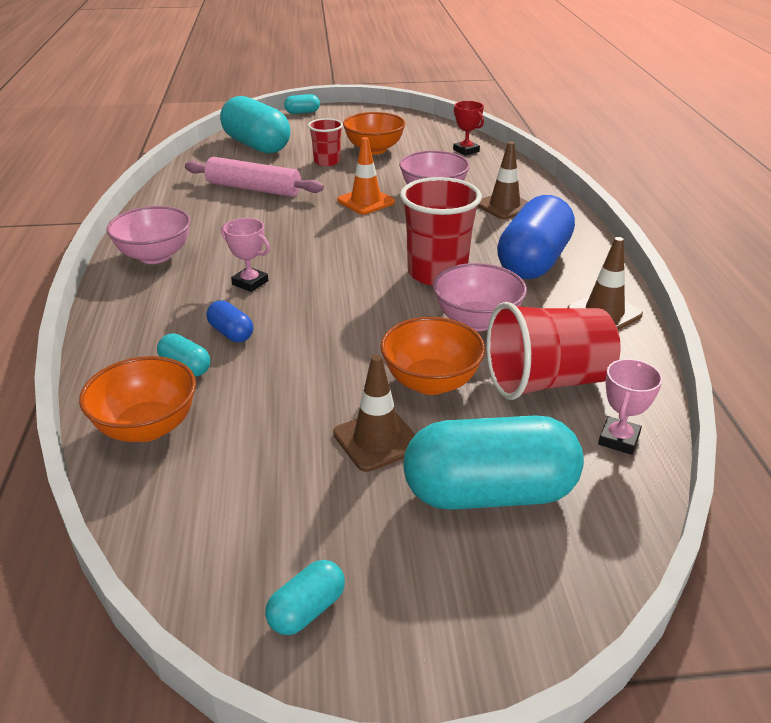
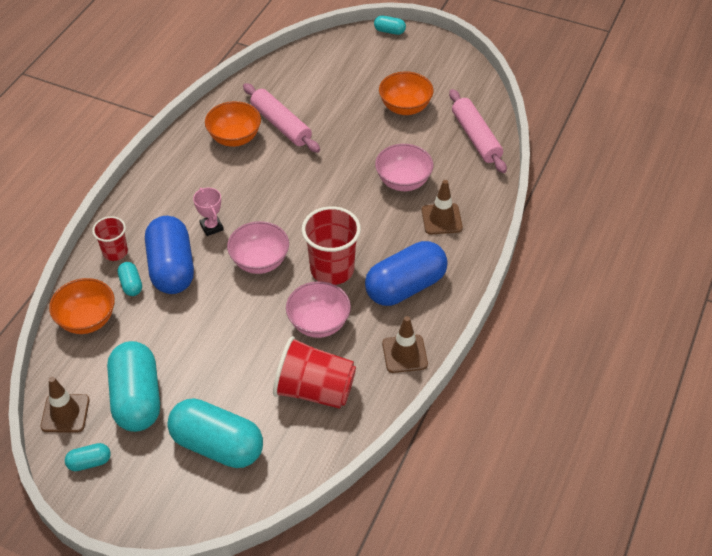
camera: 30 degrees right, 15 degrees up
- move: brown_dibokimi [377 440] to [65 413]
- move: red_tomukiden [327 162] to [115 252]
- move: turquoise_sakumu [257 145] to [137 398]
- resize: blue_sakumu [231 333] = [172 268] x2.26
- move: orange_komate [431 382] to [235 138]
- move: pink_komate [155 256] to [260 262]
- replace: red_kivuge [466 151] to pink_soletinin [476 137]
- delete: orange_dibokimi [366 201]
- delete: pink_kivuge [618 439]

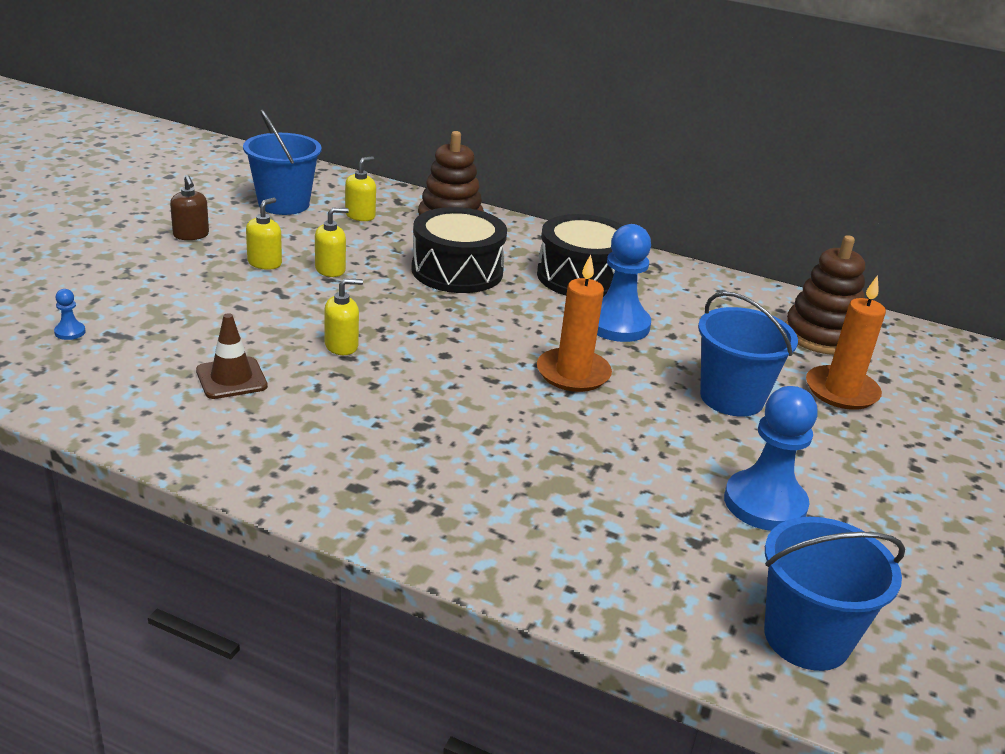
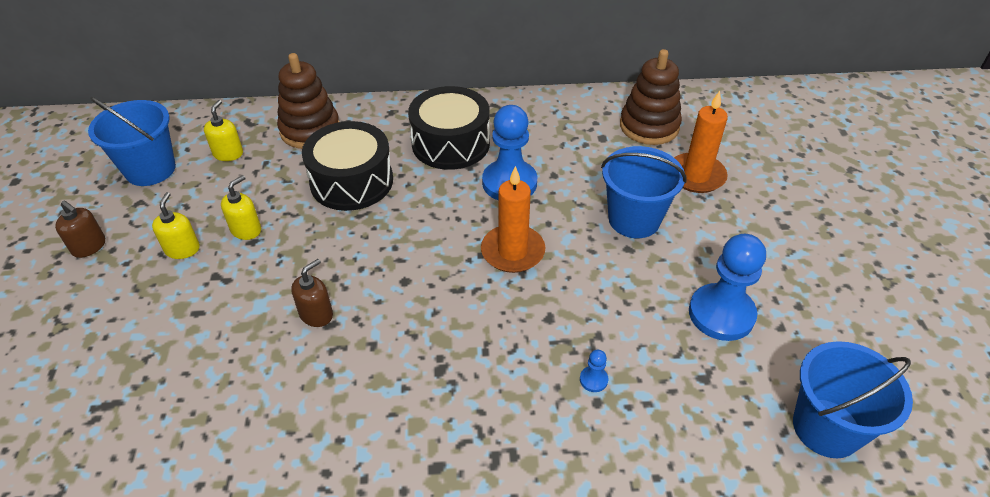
camera: 25 degrees left, 15 degrees up
- recolor: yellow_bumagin [341 346] to brown_bumagin [316 314]
- move: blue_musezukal [70 332] to [593 380]
- delete: brown_dibokimi [231 378]

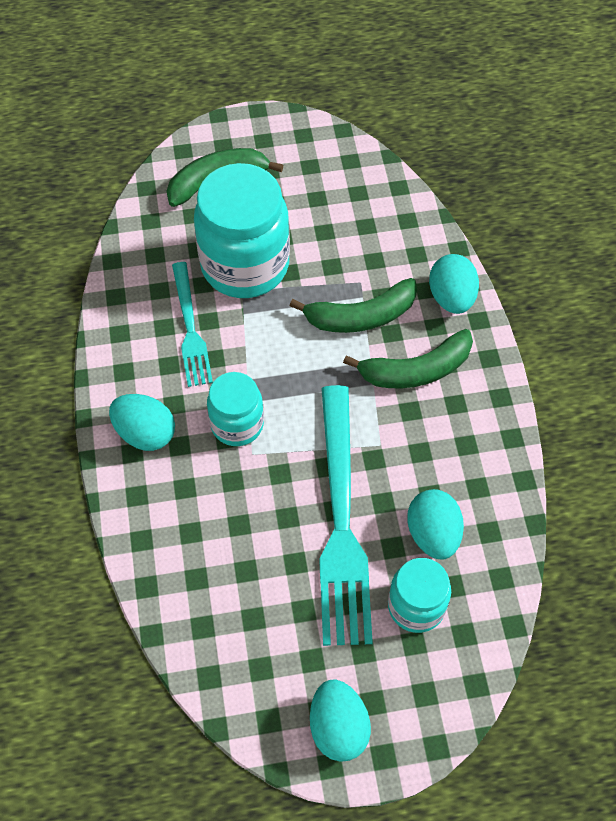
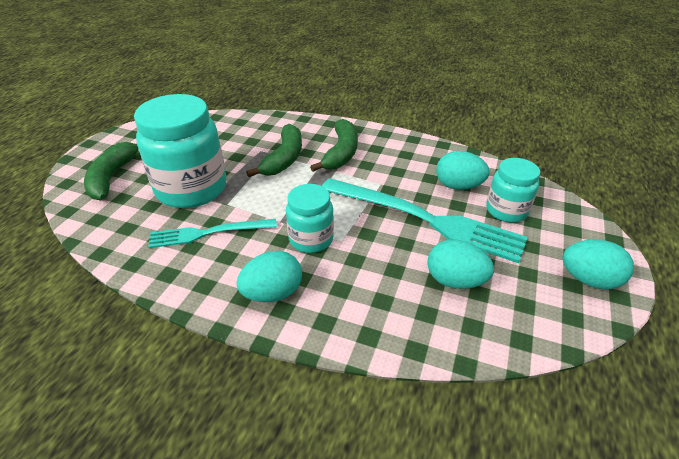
camera: 60 degrees left, 20 degrees down
- rotate: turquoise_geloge [190 328] = [209 233] 150 degrees clockwise
- move: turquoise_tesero [451 297] to [455 281]

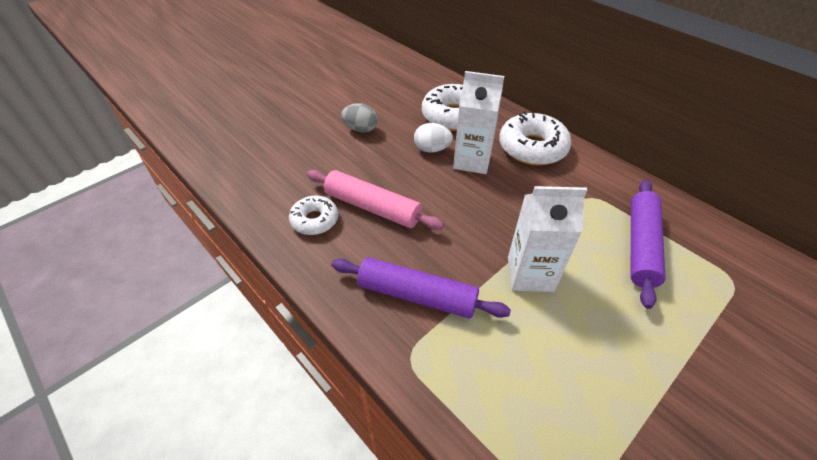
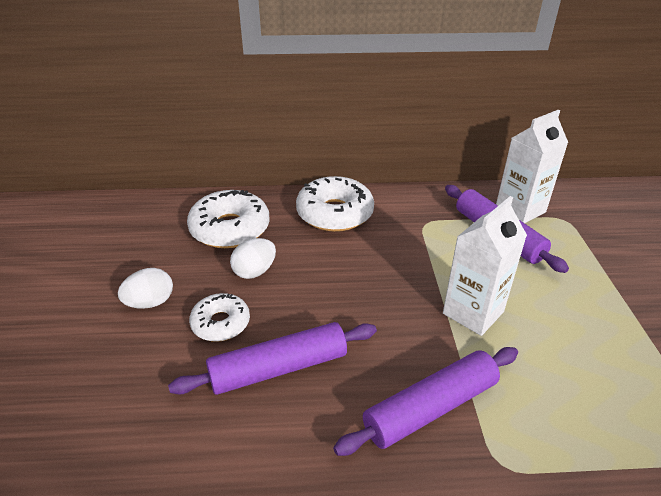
camera: 50 degrees left, 10 degrees down
- recolor: grey_tesero [361 129] to white_tesero [150 303]
- recolor: pink_soletinin [373 207] to purple_soletinin [279 368]
- move: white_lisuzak [315 220] to [221 323]
- move: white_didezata [472 161] to [520 210]

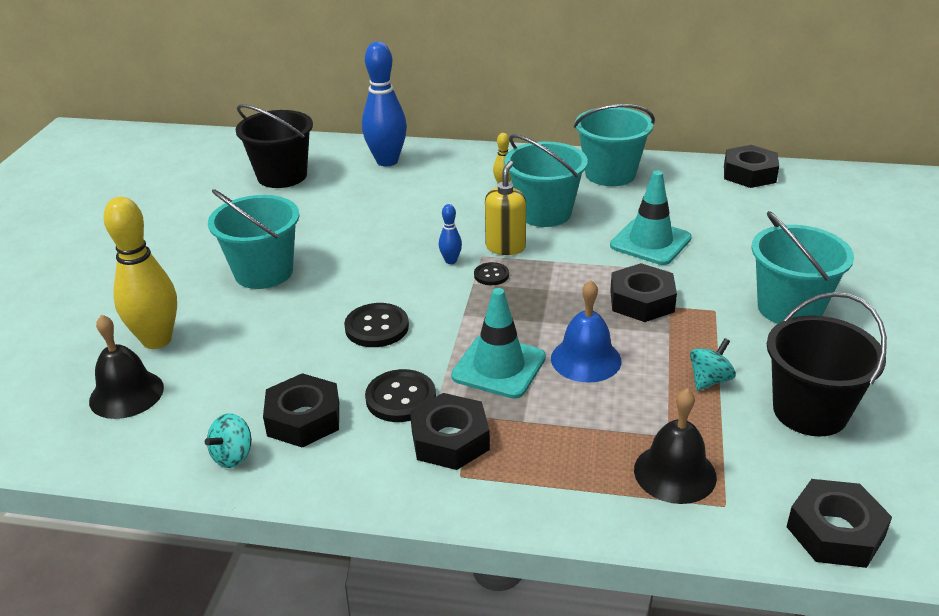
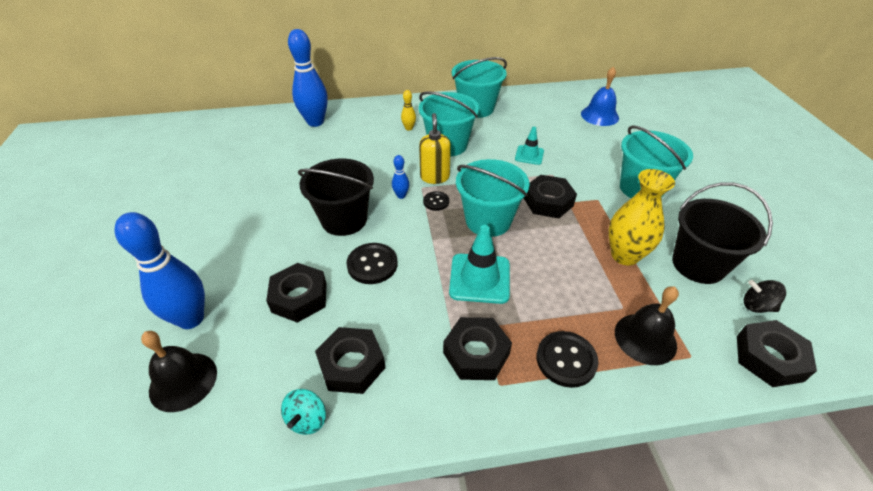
camera: 20 degrees left, 10 degrees up
- recolor: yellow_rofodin [157 340] to blue_rofodin [191 319]
- move: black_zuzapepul [749 174] to [299 297]
- move: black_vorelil [282 176] to [344 220]
- move: turquoise_vorelil [263 272] to [488 220]
- resize: turquoise_dibokimi [650 242] = [529 155] x0.59
- move: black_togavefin [400 398] to [566 360]
- move: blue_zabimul [586 359] to [599 115]
- replace: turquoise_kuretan [709 380] to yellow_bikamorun [624 255]
- insert: black_kuretan [757 306]

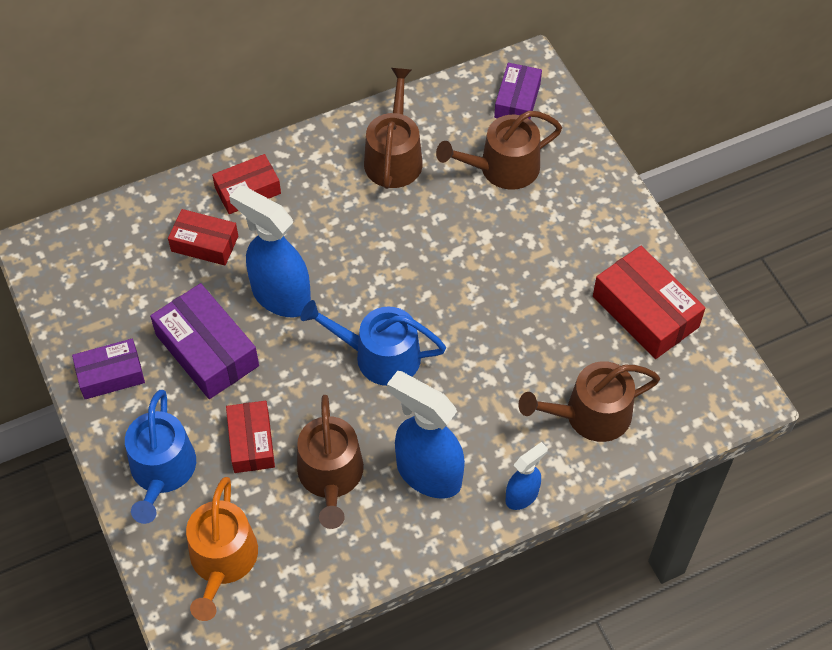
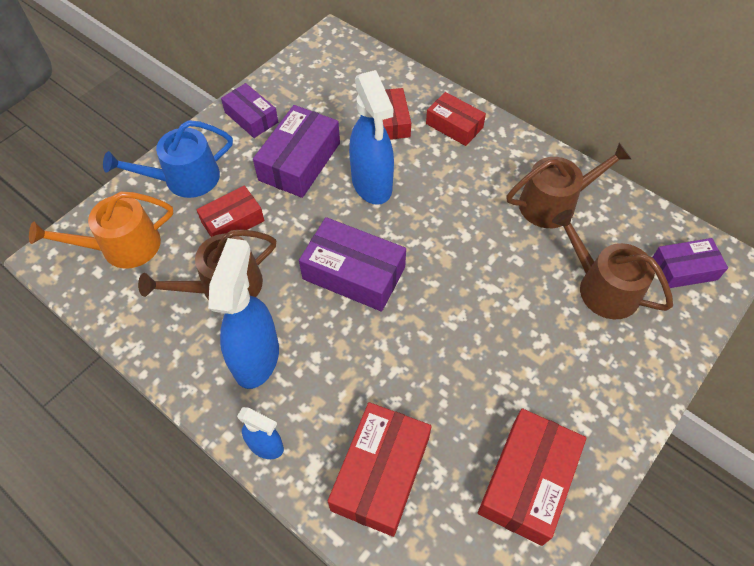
camera: 65 degrees right, 0 degrees up
- replace: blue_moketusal [379 356] to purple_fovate [354 273]
- replace: brown_moketusal [590 415] to red_fovate [380 473]
- rotate: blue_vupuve [280 296] = [372 185] 150 degrees clockwise

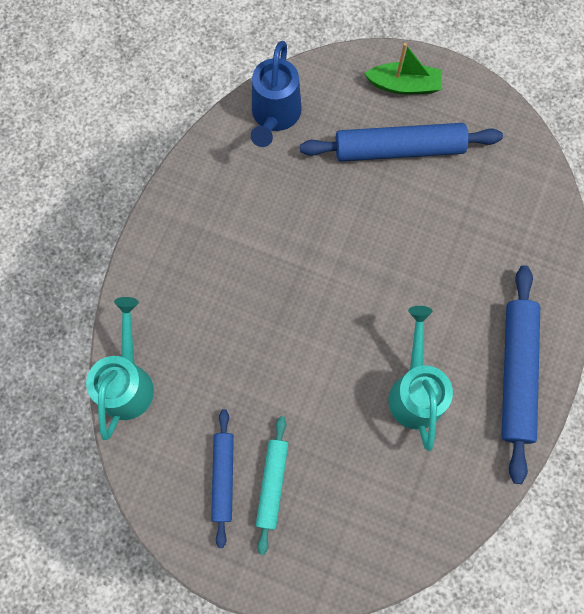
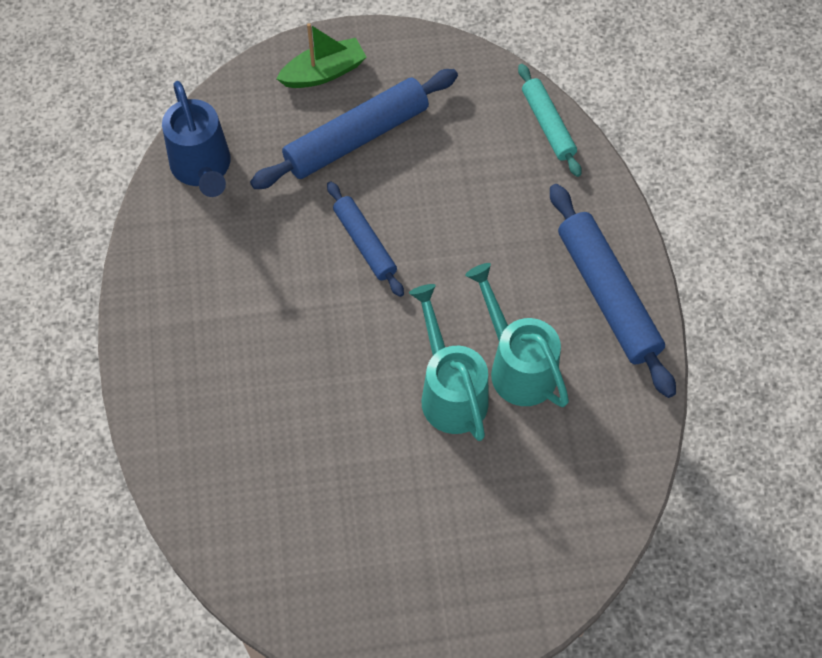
camera: 30 degrees left, 10 degrees down
- move: blue_soletinin [223 477] to [364 243]
- move: turquoise_moketusal [128 382] to [450 392]
- move: turquoise_soletinin [272 484] to [548 125]

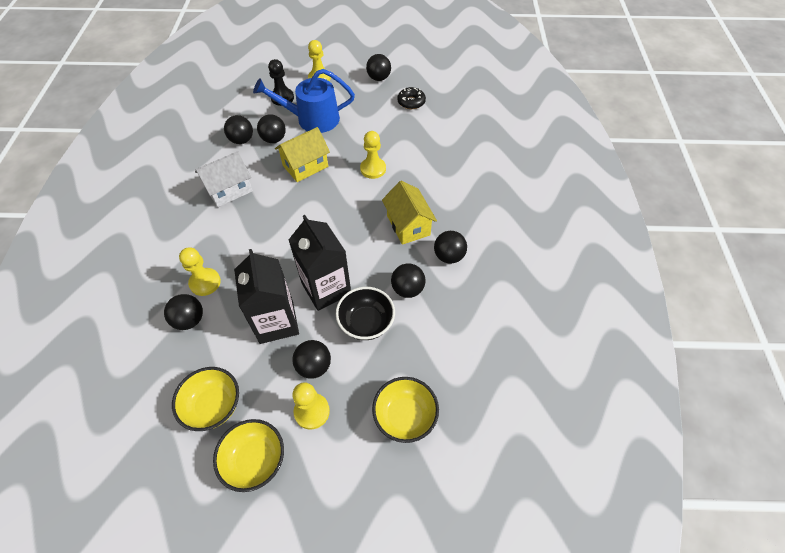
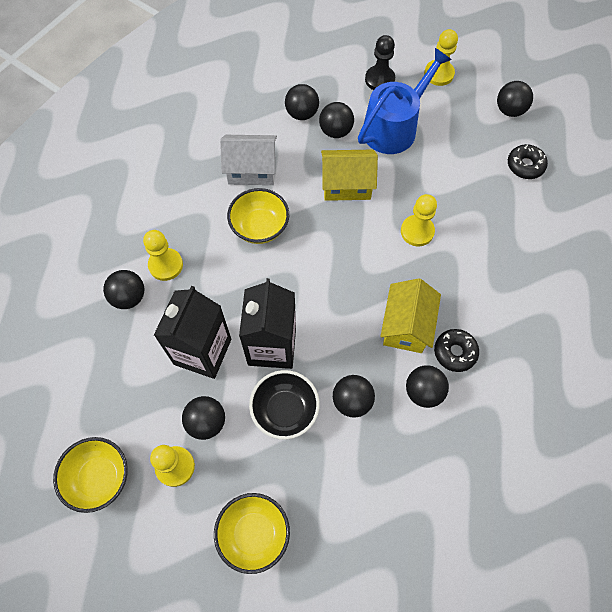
camera: 35 degrees right, 10 degrees up
- move: yellow_komate [213 406] to [260 227]
- rotate: blue_moketusal [312 119] = [394 127] 105 degrees clockwise
- insert: black_lisuzak [455 352]

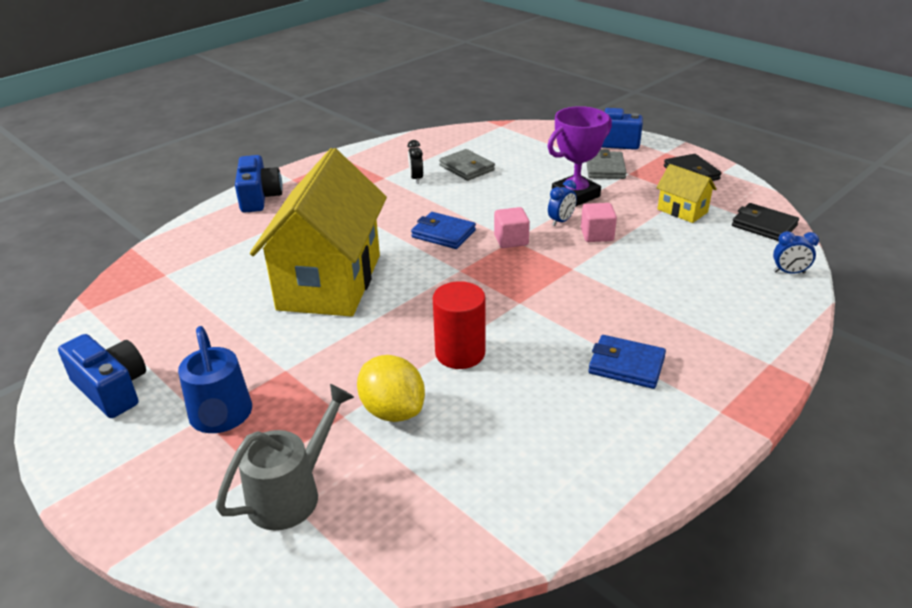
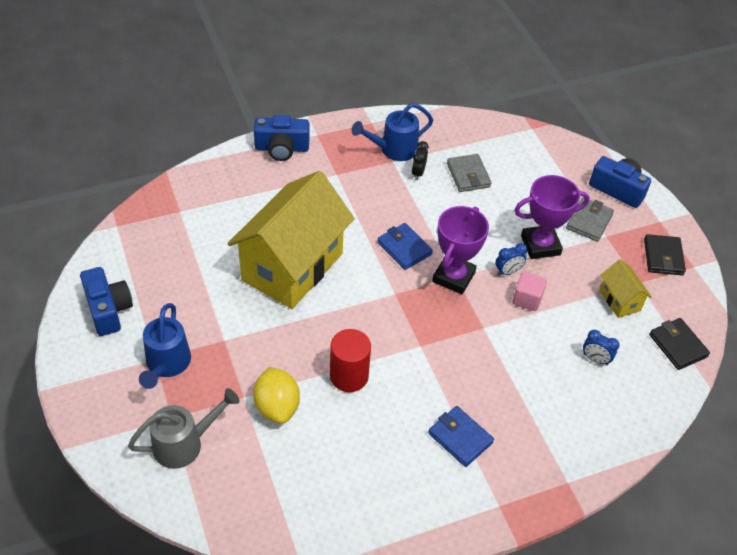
camera: 20 degrees right, 15 degrees up
- rotate: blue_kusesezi [259 197] = [282 148] 75 degrees clockwise
- insert: blue_moketusal [393 150]
- replace: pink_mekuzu [511 240] to purple_kivuge [453 277]
- move: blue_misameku [789 272] to [595 359]

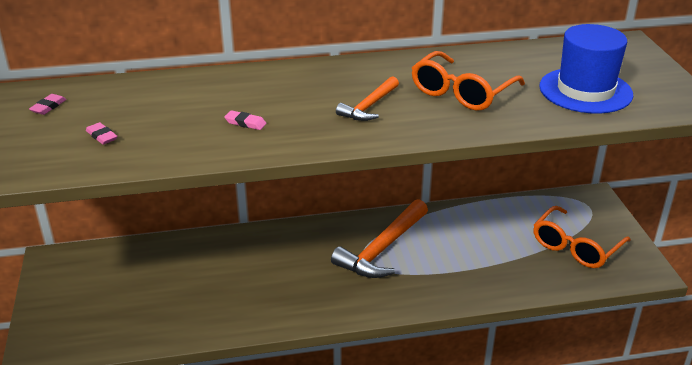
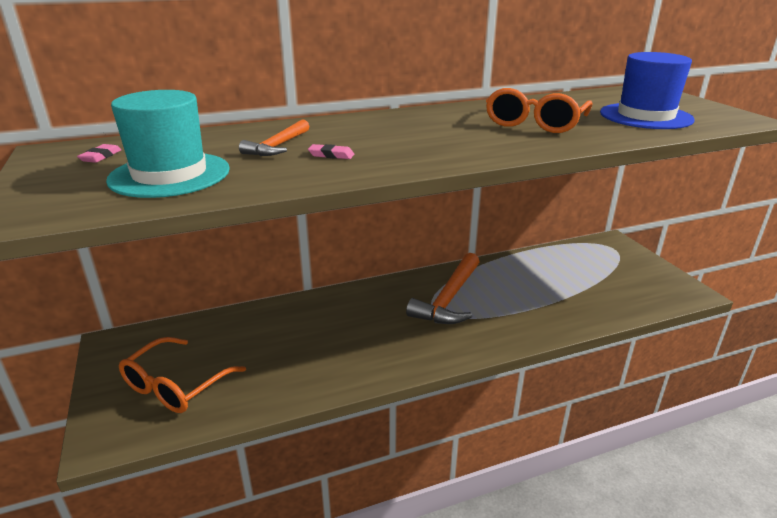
camera: 10 degrees left, 5 degrees down
- replace: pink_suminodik [102 136] to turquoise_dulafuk [170 175]
- move: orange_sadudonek [575 247] to [175 386]
- move: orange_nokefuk [369 106] to [278 146]

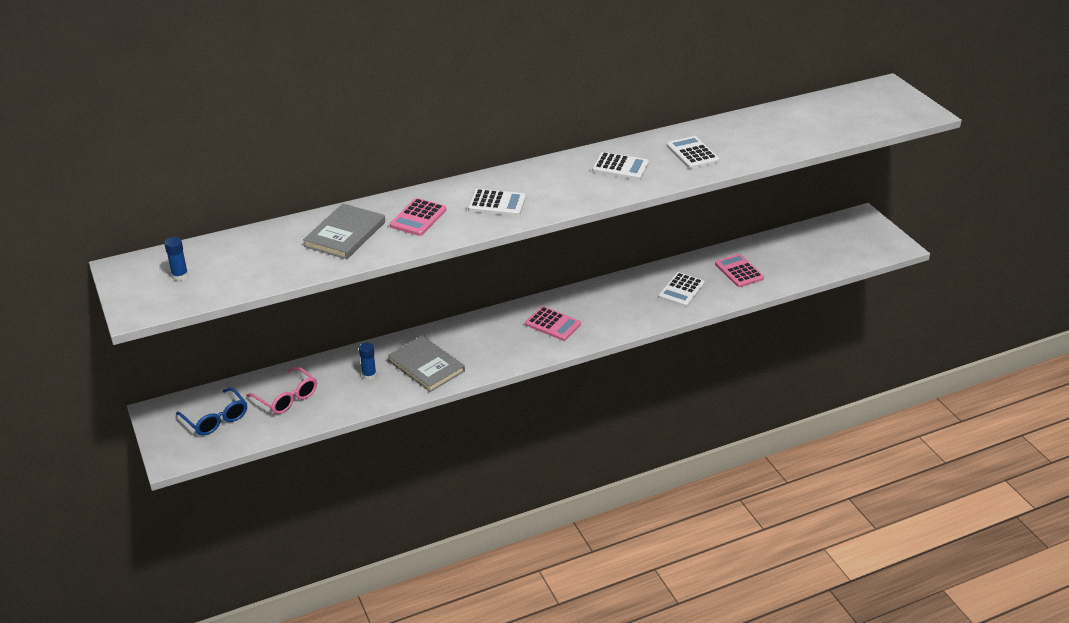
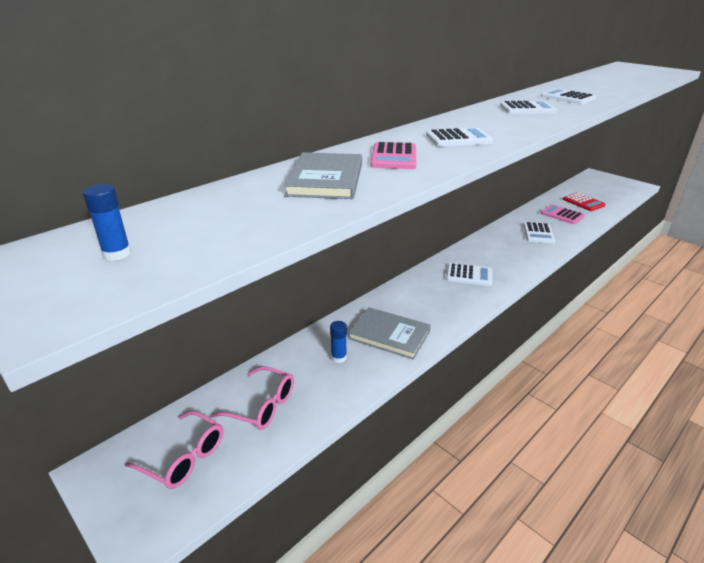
camera: 20 degrees left, 5 degrees down
- recolor: blue_sadudonek [216 419] to pink_sadudonek [184 458]
- recolor: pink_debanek [553 324] to white_debanek [469 275]
- insert: red_debanek [583 202]

